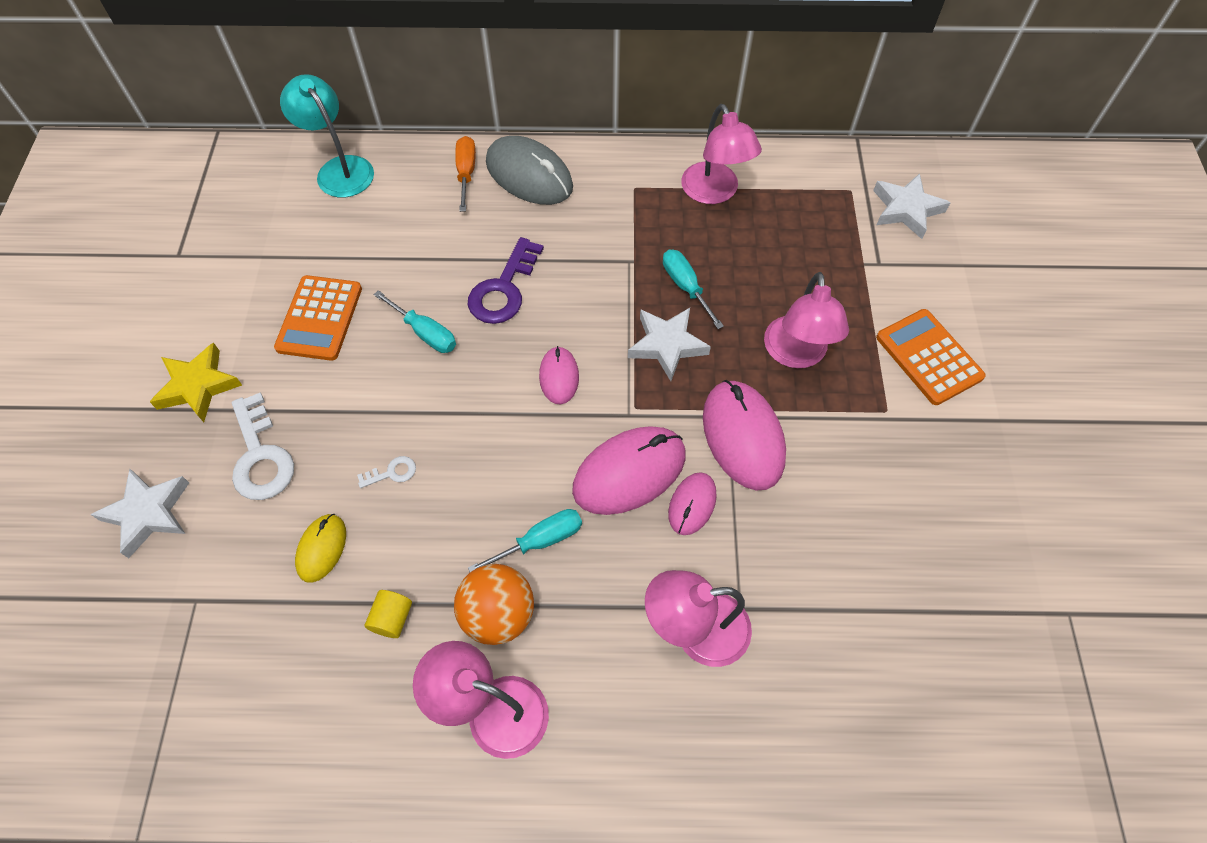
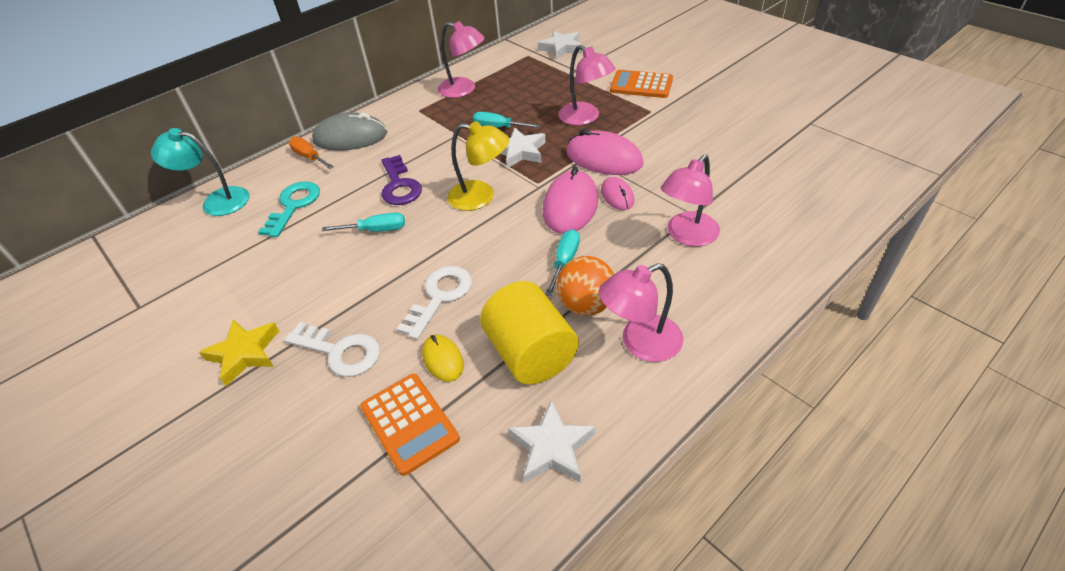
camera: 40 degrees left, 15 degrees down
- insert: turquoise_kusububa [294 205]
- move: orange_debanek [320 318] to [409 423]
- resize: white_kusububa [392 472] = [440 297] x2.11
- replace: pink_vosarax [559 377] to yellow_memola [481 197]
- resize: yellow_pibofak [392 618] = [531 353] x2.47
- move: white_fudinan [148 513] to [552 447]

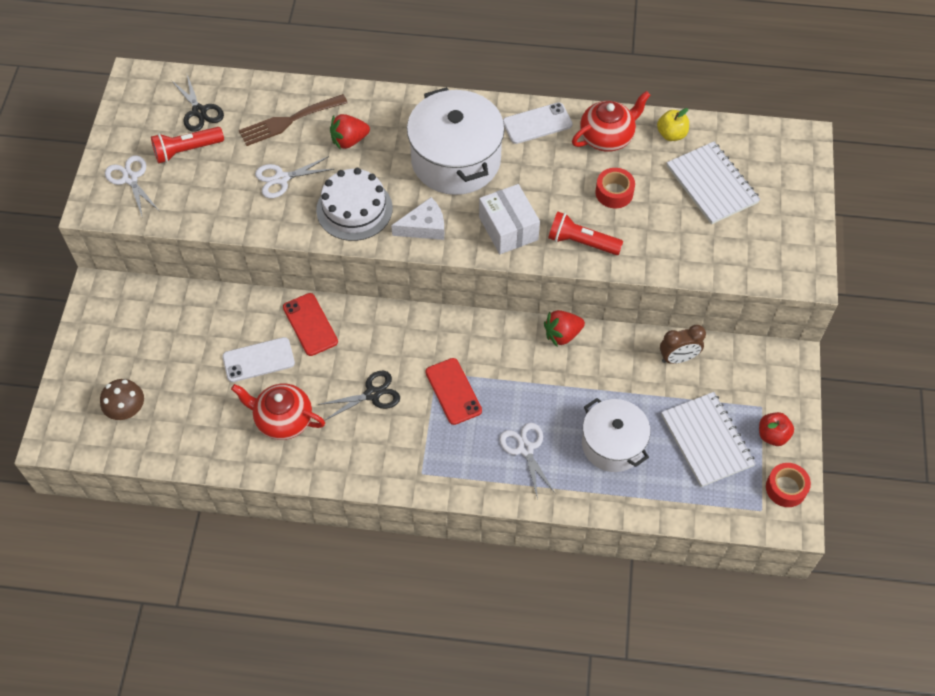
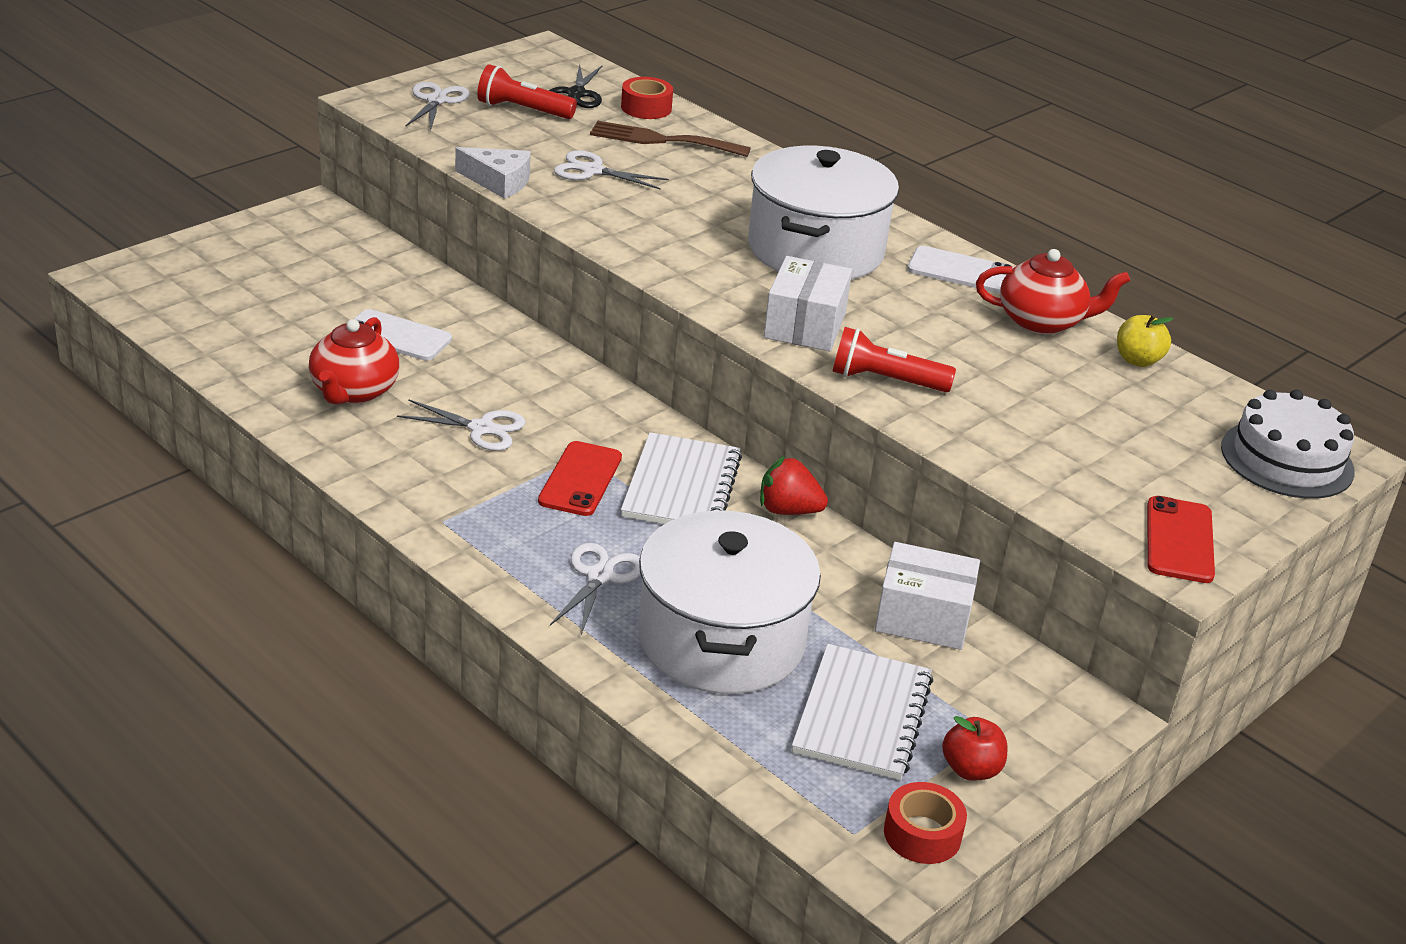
camera: 35 degrees right, 25 degrees down
- rotate: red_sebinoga [283 419] = [353 391] 135 degrees counterclockwise
- recolor: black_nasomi [372 394] to white_nasomi [481 428]
- move: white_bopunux [424 227] to [498 182]
- move: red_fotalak [614 193] to [646 108]
- move: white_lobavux [712 184] to [681 486]
- resize: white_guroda [612 444] = [721 640] x1.52
- rotate: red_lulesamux [581 242] = [885 381] 45 degrees counterclockwise
- replace: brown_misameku [678 358] to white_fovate [923 617]
- move: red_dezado [310 324] to [1179 540]
- move: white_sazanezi [354 209] to [1287 459]
- delete: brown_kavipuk [127 409]
- delete: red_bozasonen [349 140]

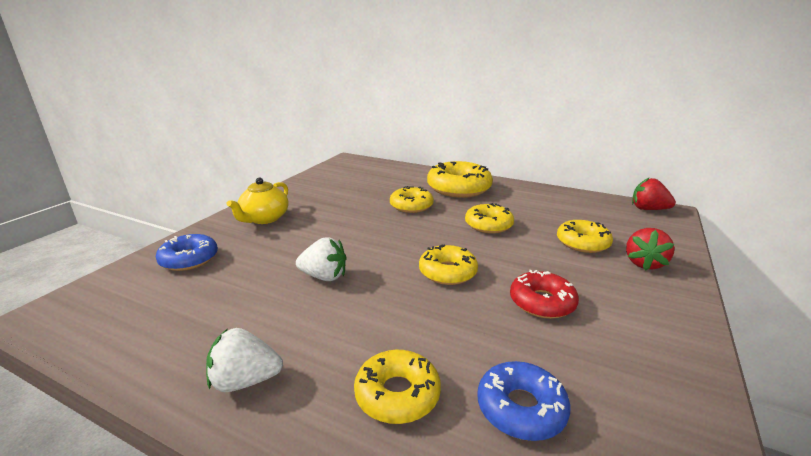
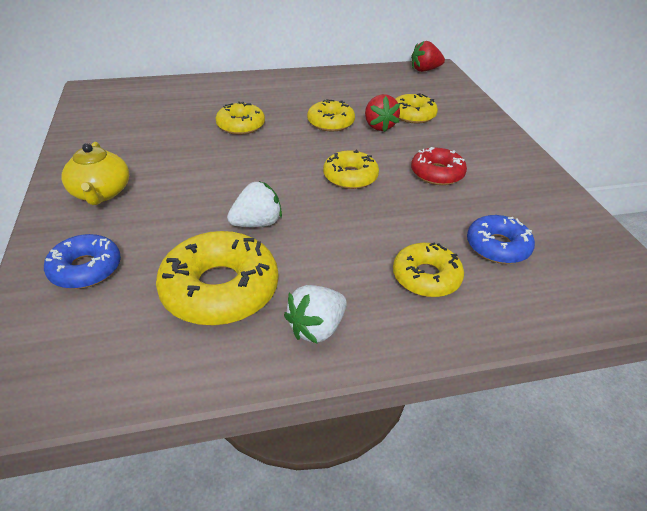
camera: 40 degrees left, 15 degrees up
- move: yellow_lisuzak [459 188] to [220 289]
- move: red_bozasonen [644 263] to [379 126]

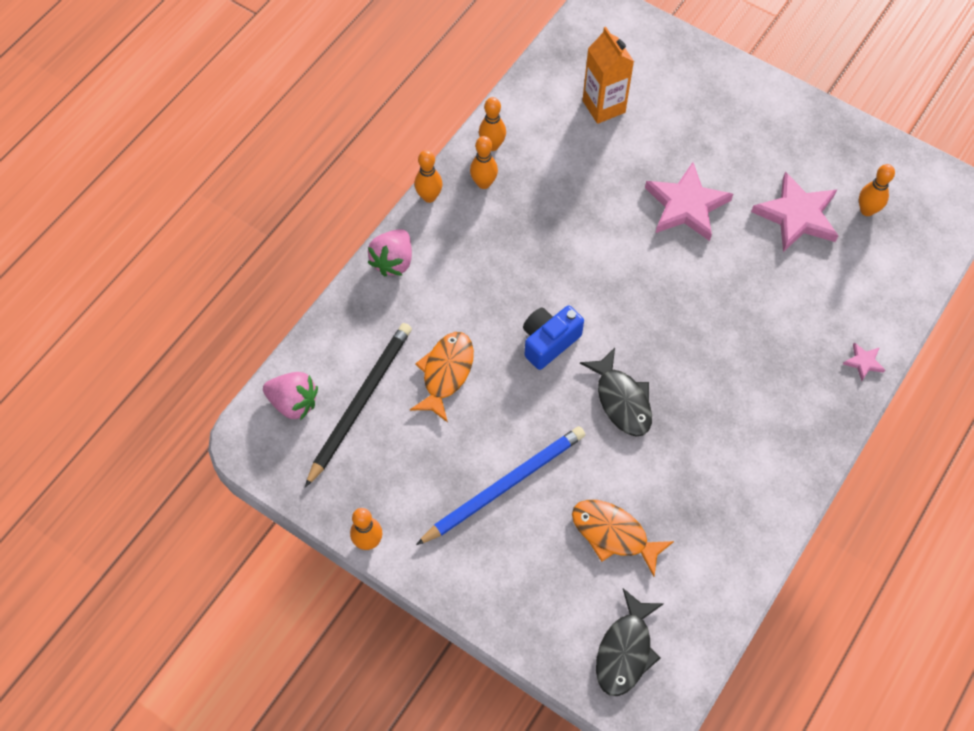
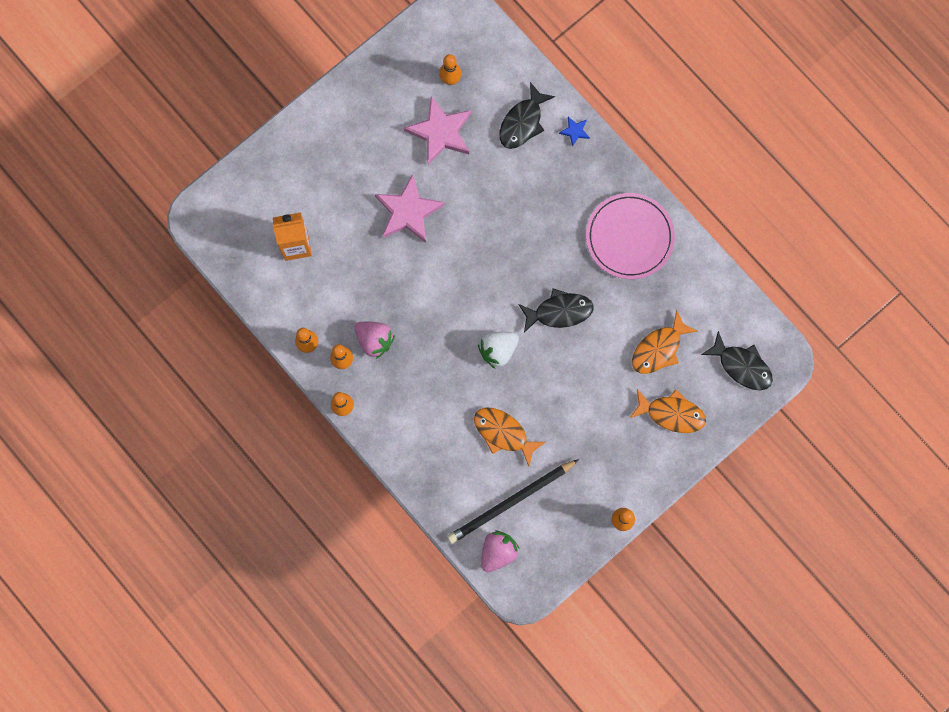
camera: 75 degrees left, 15 degrees up
- move: pink_bozasonen [393 261] to [374 340]
- rotate: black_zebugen [360 402] = [511 502] 75 degrees counterclockwise
- replace: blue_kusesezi [549 342] to white_bozasonen [498 350]
- insert: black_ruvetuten [523 122]
- recolor: pink_fudinan [863 362] to blue_fudinan [575 131]
- insert: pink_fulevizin [629 237]
- insert: orange_ruvetuten [671 413]
- delete: blue_zebugen [505 485]

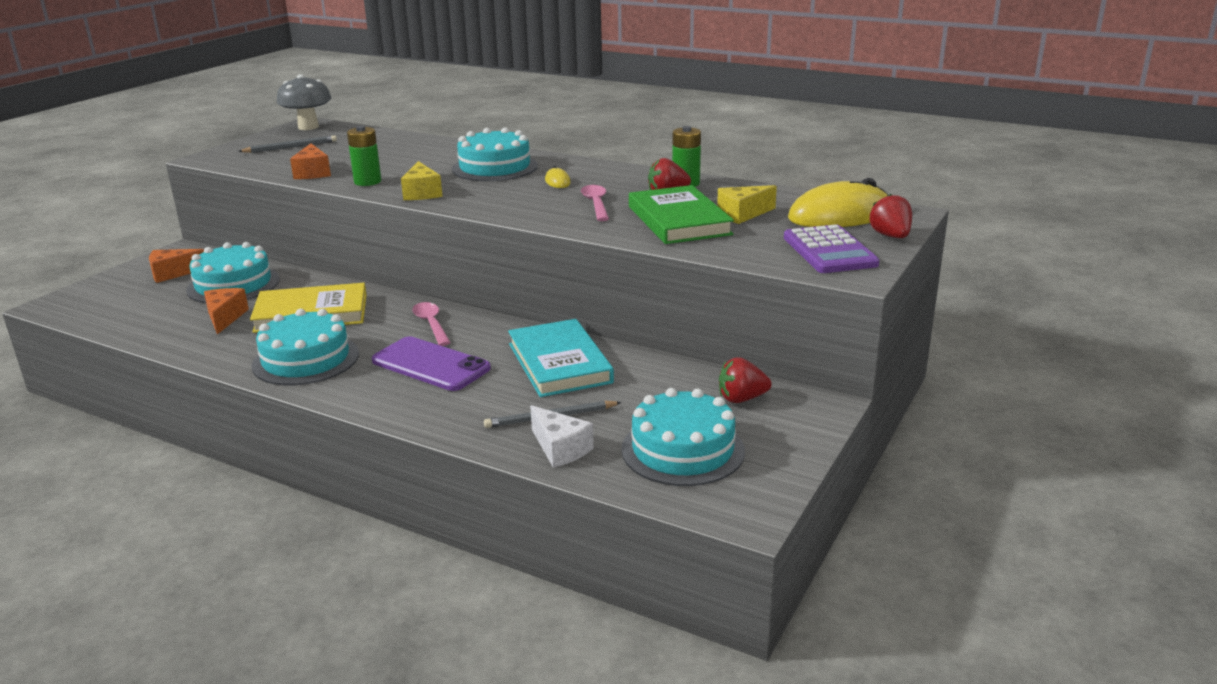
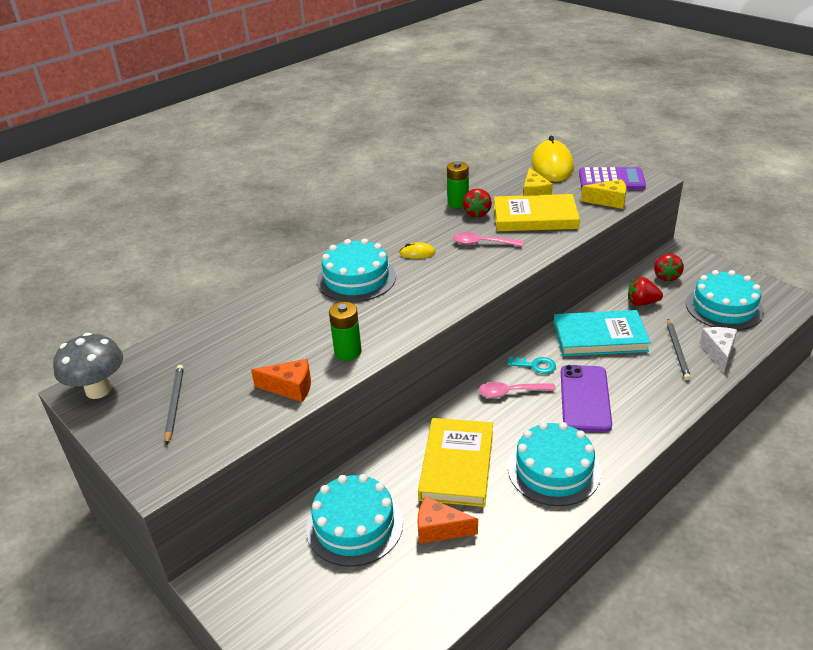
camera: 70 degrees left, 10 degrees up
- recolor: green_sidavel [679 220] to yellow_sidavel [535 217]
- insert: turquoise_kusububa [535 365]
- rotate: purple_dezado [430 365] = [585 398] 45 degrees counterclockwise
- move: yellow_bopunux [422 193] to [609 201]
- move: red_bozasonen [890 236] to [642 303]
- rotate: white_bopunux [560 449] = [718 352] 60 degrees counterclockwise
- delete: orange_bopunux [173 273]

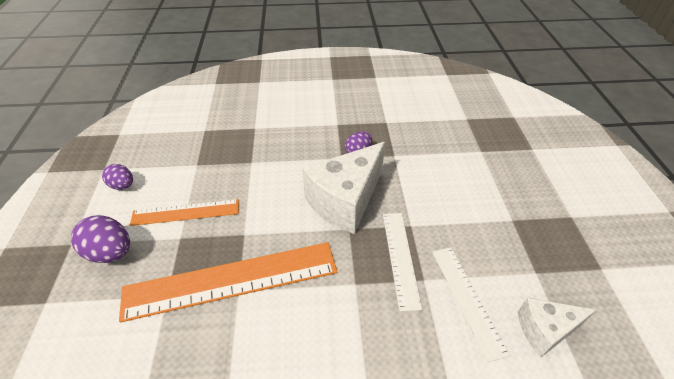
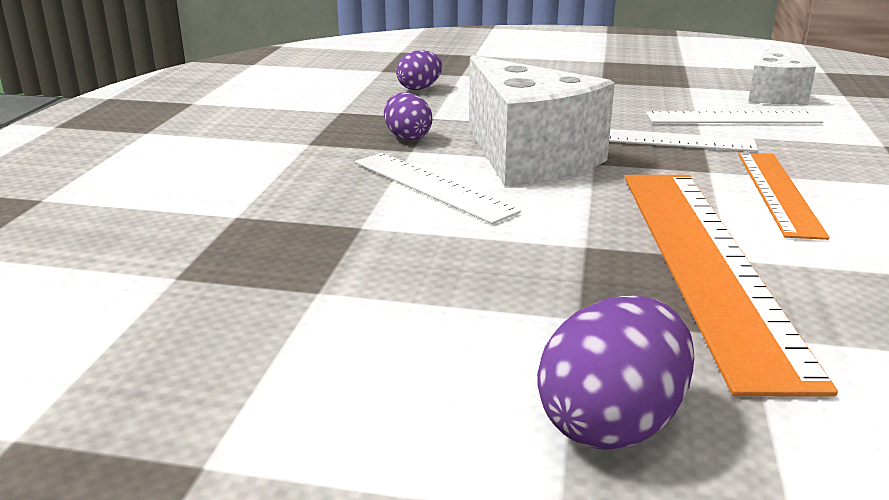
camera: 75 degrees left, 20 degrees down
- insert: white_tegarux [431 186]
- move: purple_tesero [122 186] to [419 88]
- move: orange_tegarux [185 212] to [778 192]

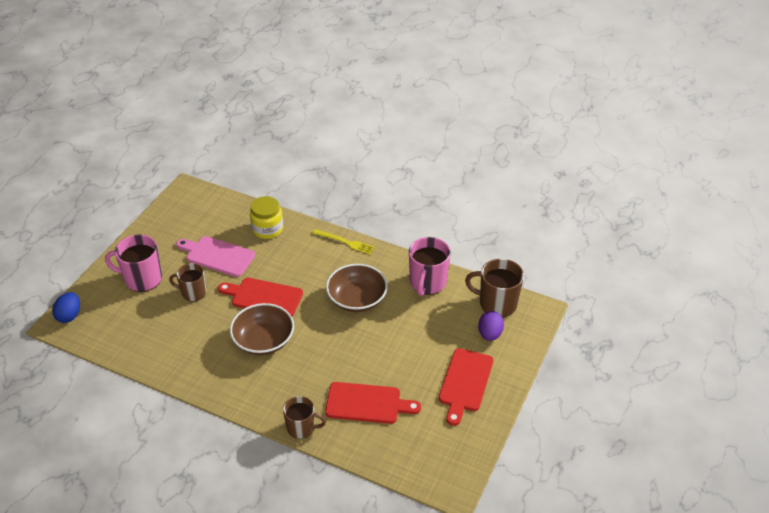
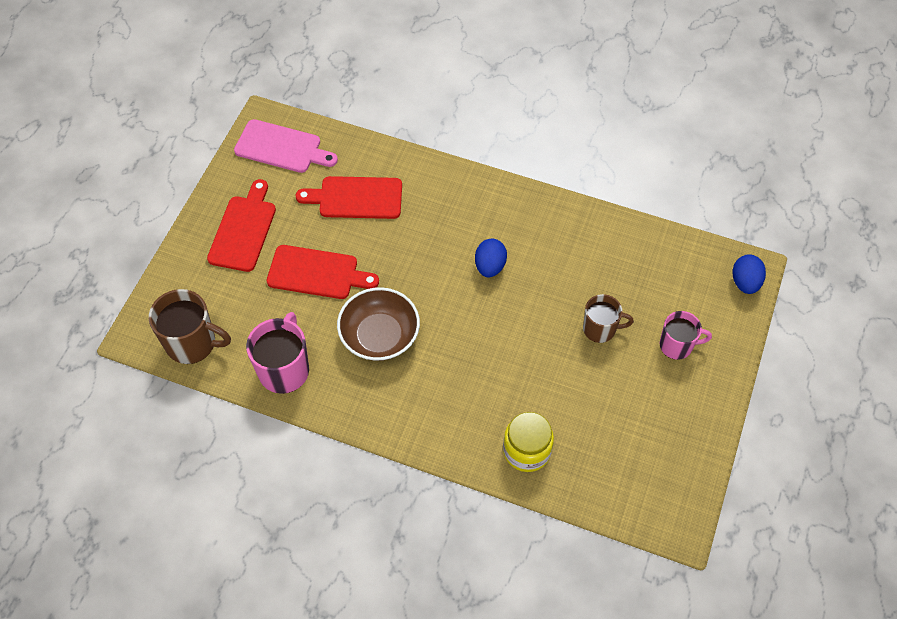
camera: 175 degrees right, 15 degrees up
- move: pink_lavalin [217 256] to [282 147]
- move: red_lavalin [264 297] to [317 273]
- replace: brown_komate [263 340] to blue_tesero [490 266]
- resize: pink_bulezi [142 279] = [677 345] x0.66
- delete: brown_bulezi [301 428]
- delete: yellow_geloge [345 242]
- delete: purple_tesero [489 334]

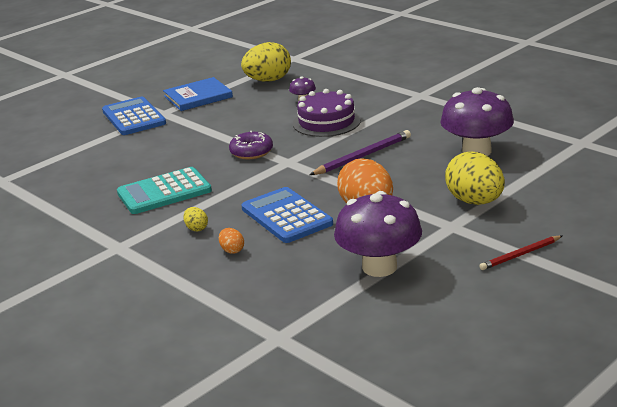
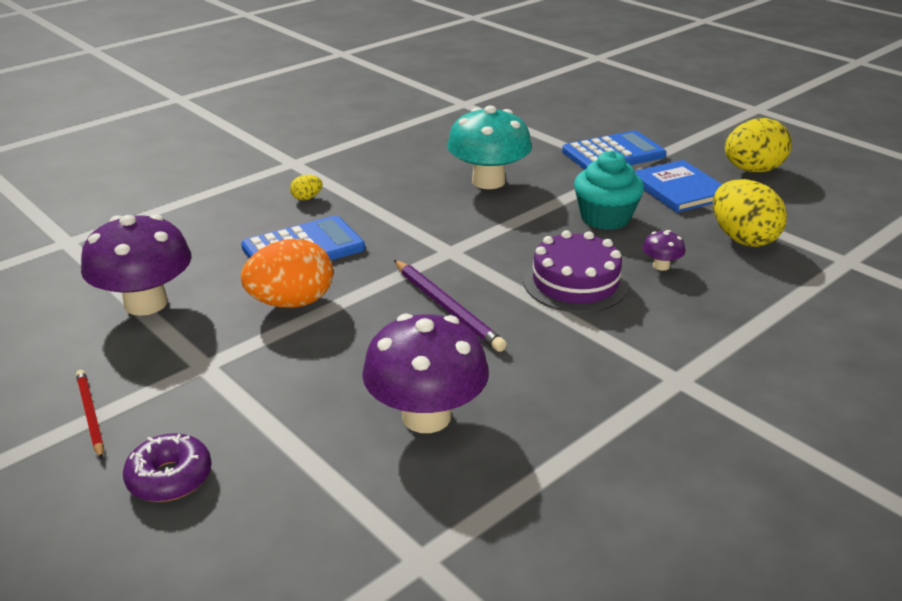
camera: 90 degrees right, 5 degrees up
- move: purple_lisuzak [251 152] to [170 478]
- insert: turquoise_kavipuk [488 181]
- insert: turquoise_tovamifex [605 218]
- move: yellow_tesero [475 201] to [752 170]
- delete: turquoise_debanek [164 192]
- delete: orange_tesero [232 250]

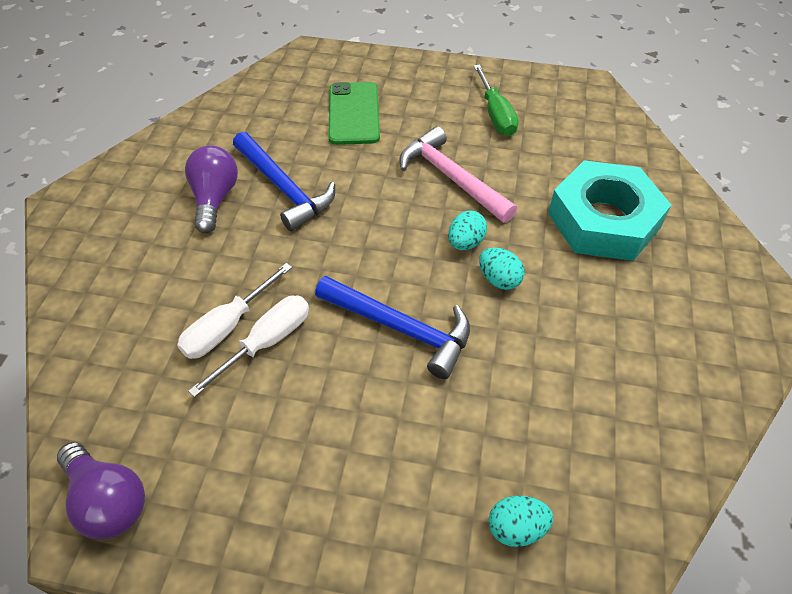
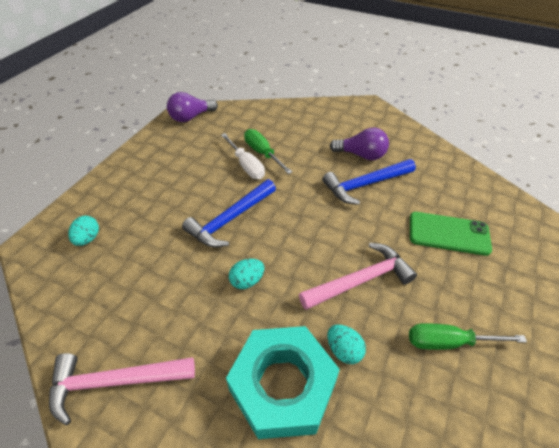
camera: 105 degrees right, 5 degrees down
- insert: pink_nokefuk [115 382]
- recolor: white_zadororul [227 327] to green_zadororul [262 153]
- move: turquoise_tesero [465 243] to [344 350]

